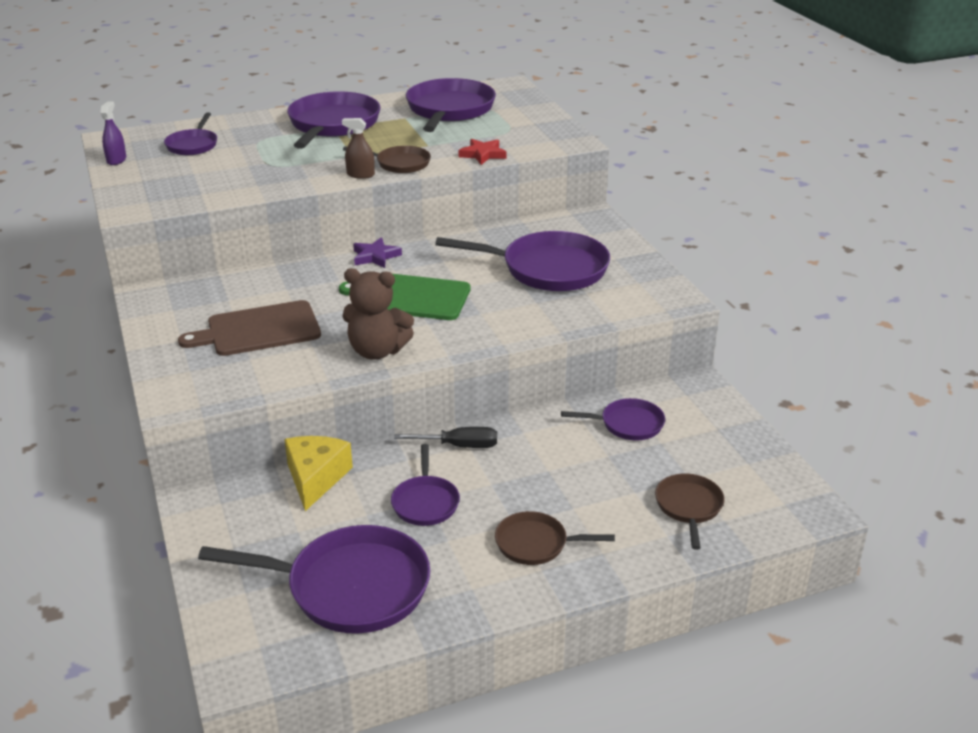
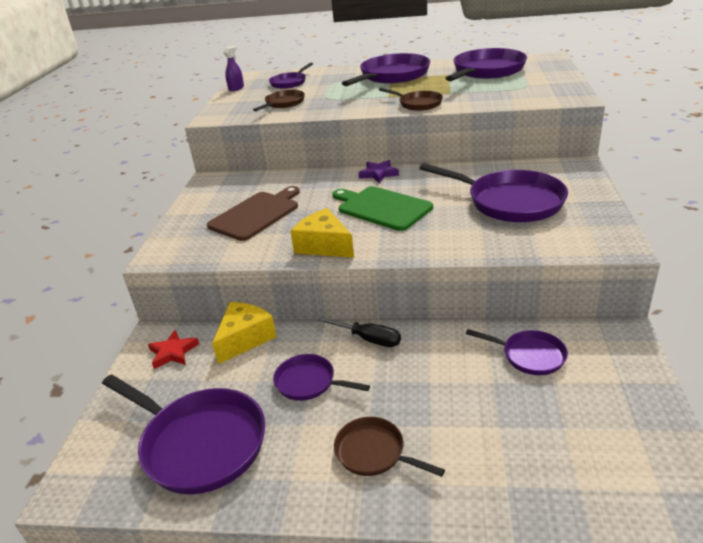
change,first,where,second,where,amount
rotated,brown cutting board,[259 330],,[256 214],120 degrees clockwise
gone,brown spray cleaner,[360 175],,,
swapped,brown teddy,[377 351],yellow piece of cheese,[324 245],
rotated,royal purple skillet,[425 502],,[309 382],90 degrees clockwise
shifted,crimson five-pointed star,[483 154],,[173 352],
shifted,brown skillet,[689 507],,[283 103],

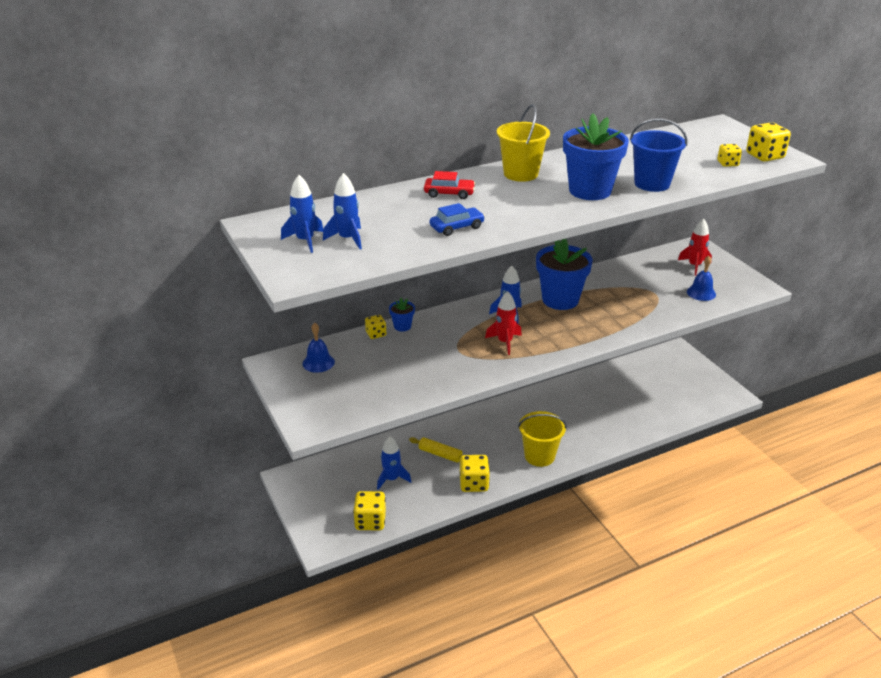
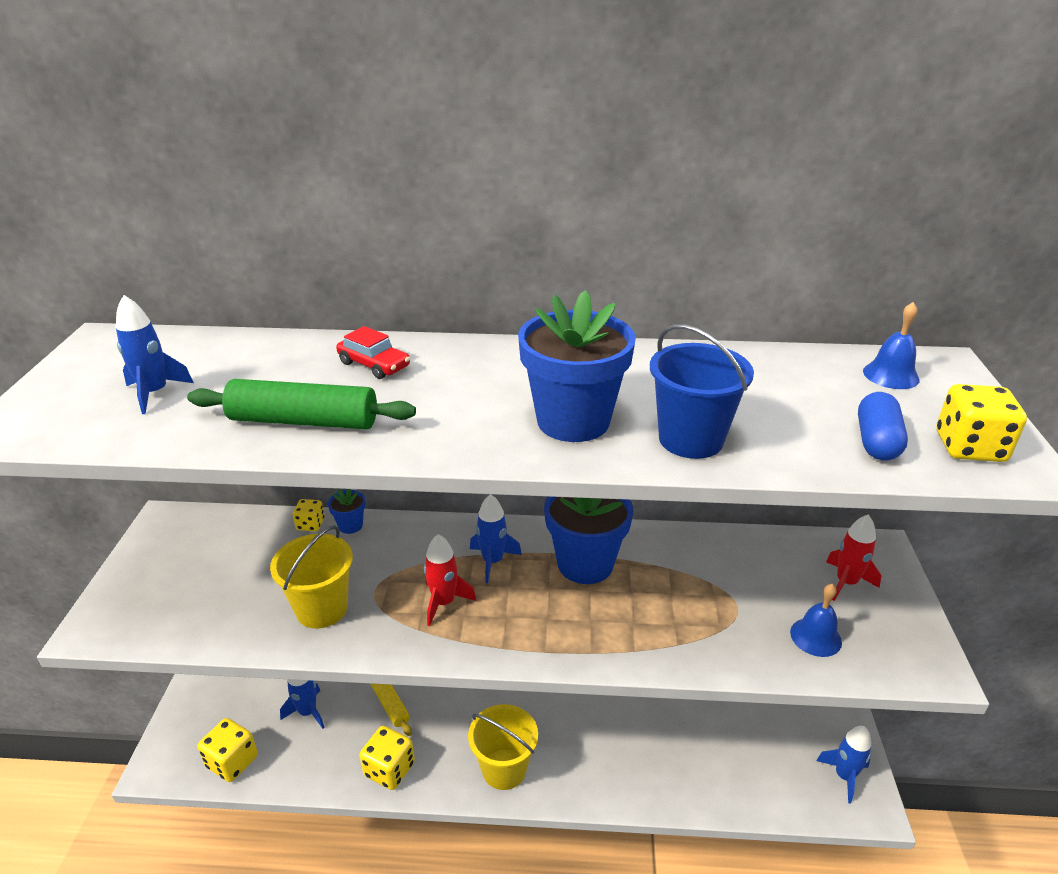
change,first,where,second,where,amount
shifted,cobalt spaceship,[305 241],,[844 776],
shifted,cobalt bell,[318 362],,[891 375],
swapped,cobalt automobile,[457 227],leaf-green rolling pin,[304 421],
shifted,yellow sand bucket,[520 174],,[322 609],
swapped,yellow dice,[727 163],cobalt capsule,[876 441],

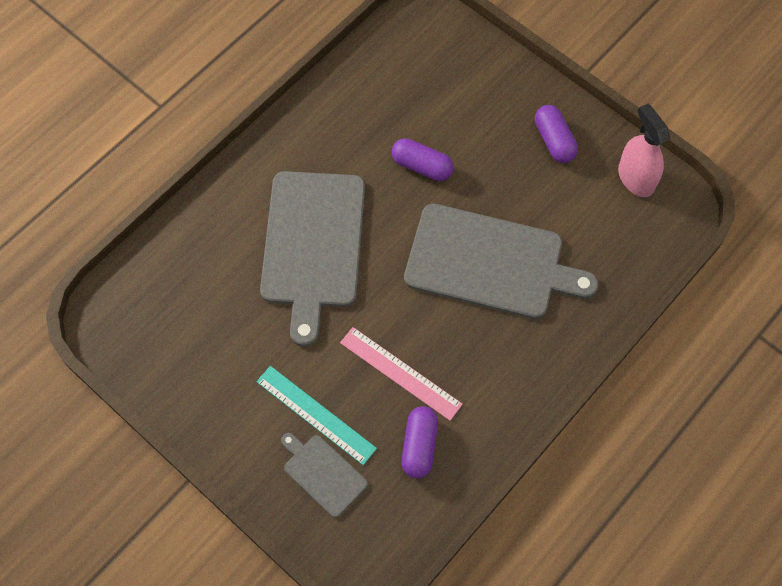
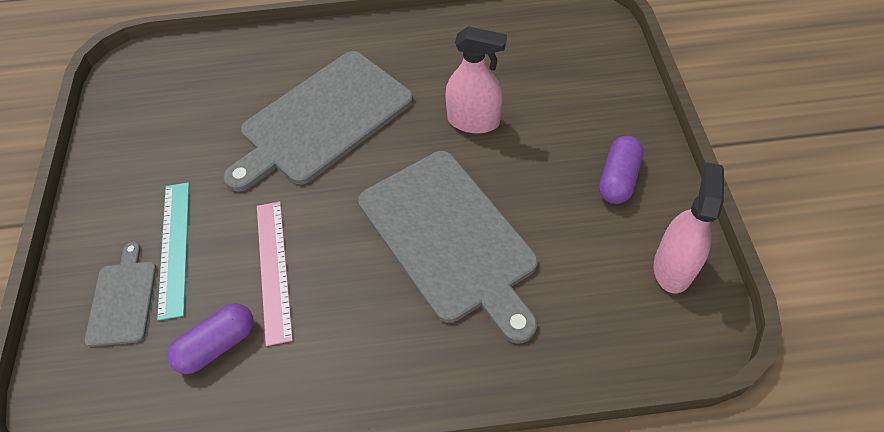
change,first,where,second,where,amount
swapped,royal purple capsule,[422 166],pink spray cleaner,[473 121],

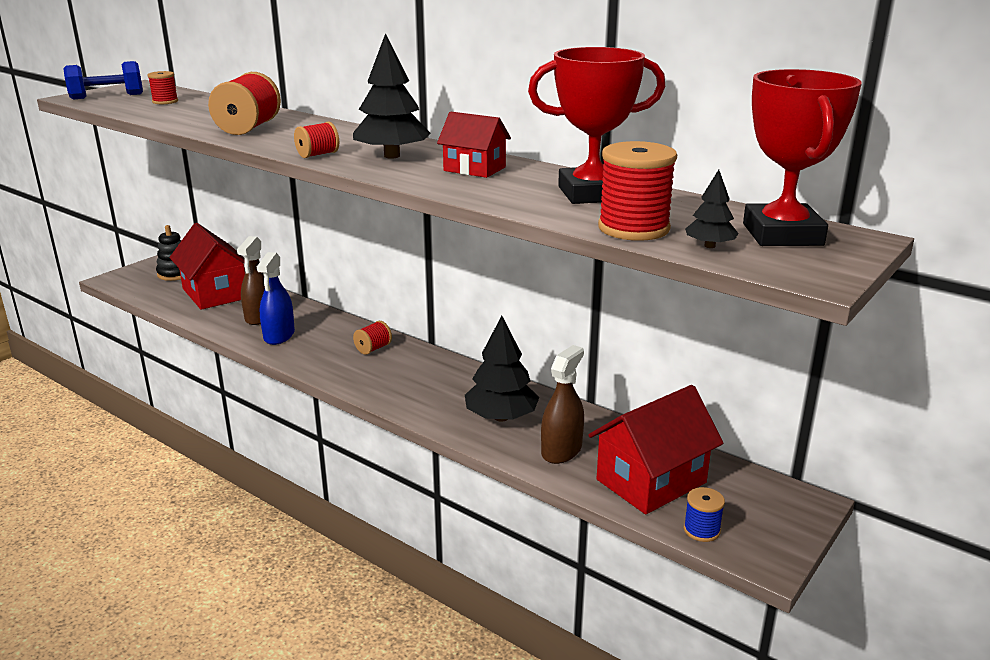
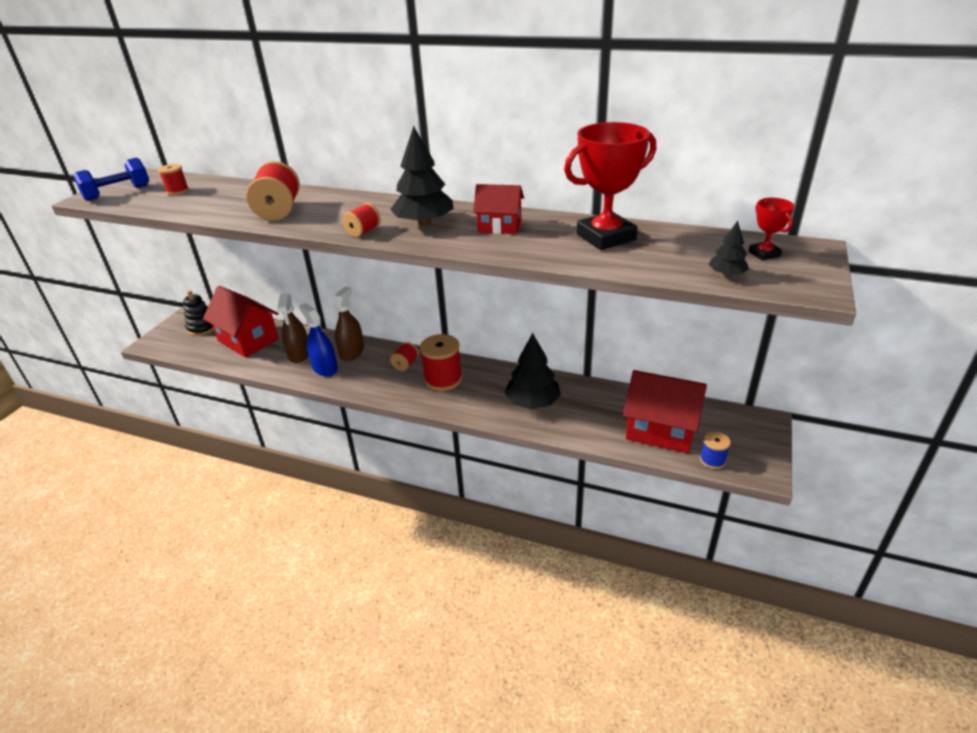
change,first,where,second,where,amount
rotated,cobalt spray cleaner,[279 335],,[325 368],150 degrees clockwise
shifted,brown spray cleaner,[561 450],,[352 352],
rotated,crimson cottage,[651 481],,[661 430],75 degrees clockwise
shifted,crimson spool,[633 228],,[443 379],
scaled,crimson award cup,[782 234],,[764 254],x0.48

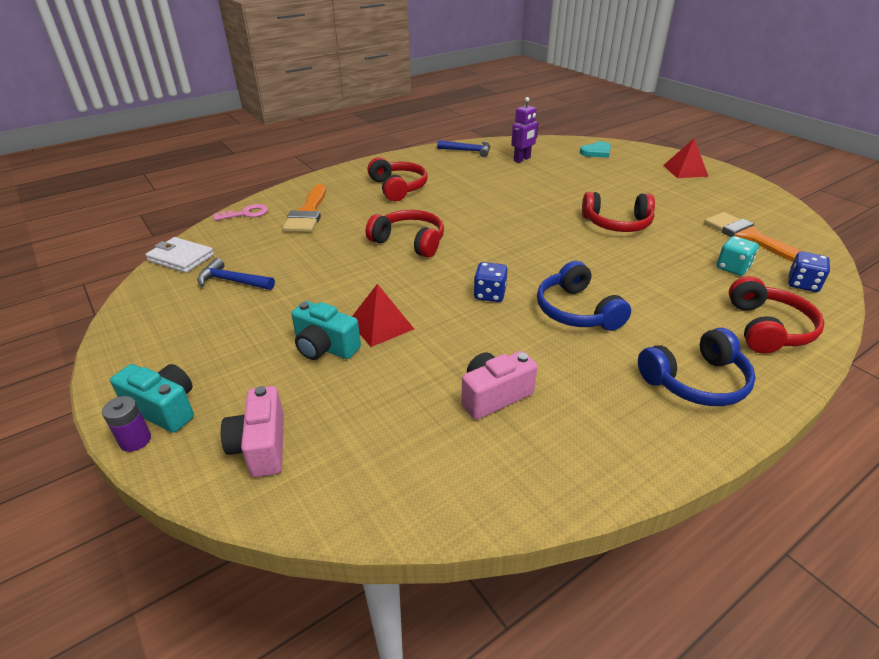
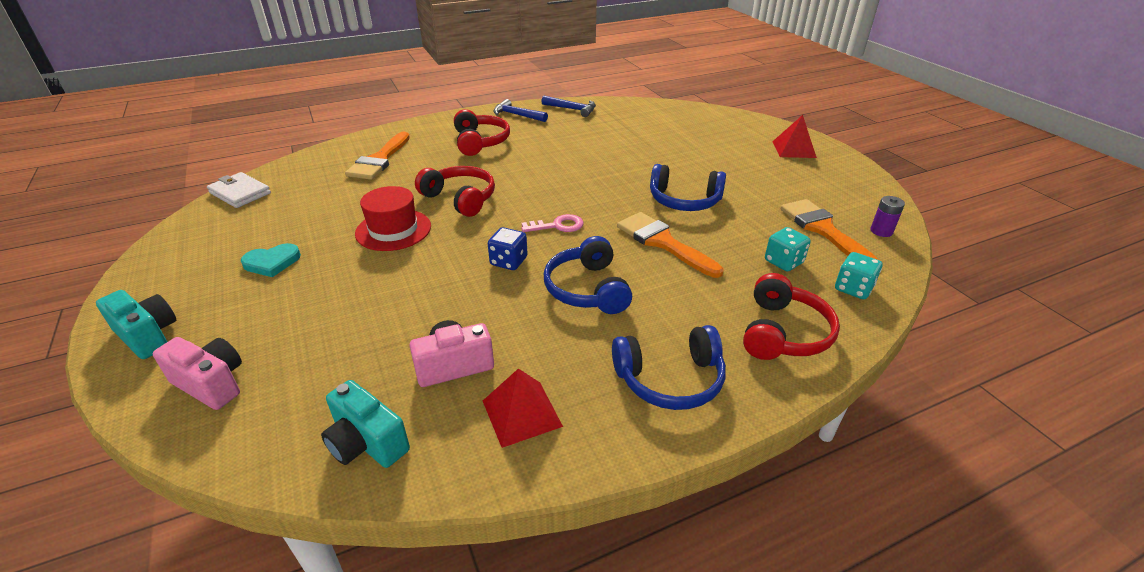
change,first,where,second,where,amount
shifted,royal purple battery,[135 440],,[881 231],
shifted,cobalt carpenter's hammer,[233 281],,[517 115],
shifted,pink key,[246 213],,[558 226],
rotated,pink compact camera,[261 446],,[211 384],120 degrees clockwise
shifted,turquoise compact camera,[325 347],,[367 443],
shifted,crimson solid pyramid,[381 325],,[521 413],
gone,royal purple robot,[522 159],,,
shifted,turquoise heart,[596 152],,[272 262],
repainted,crimson over-ear headphones,[617 224],cobalt over-ear headphones,[684 201],
repainted,cobalt dice,[802 284],turquoise dice,[853 288],
new,,,crimson tall hat,[393 230],
new,,,bright orange paint brush,[663 242],

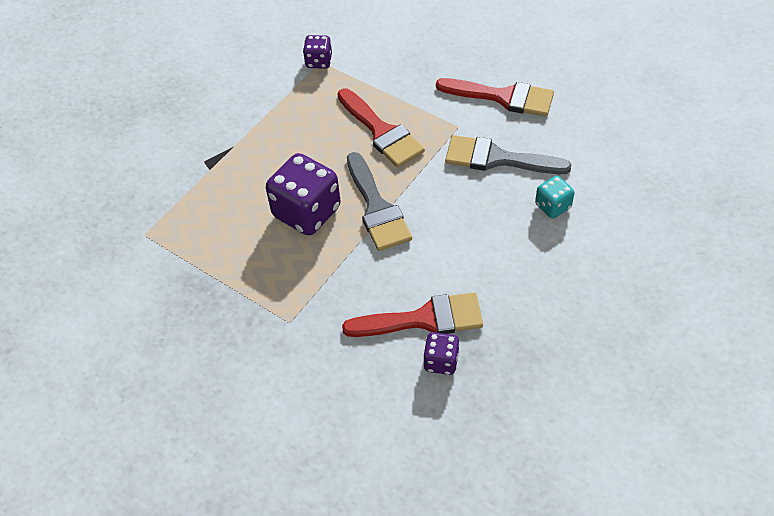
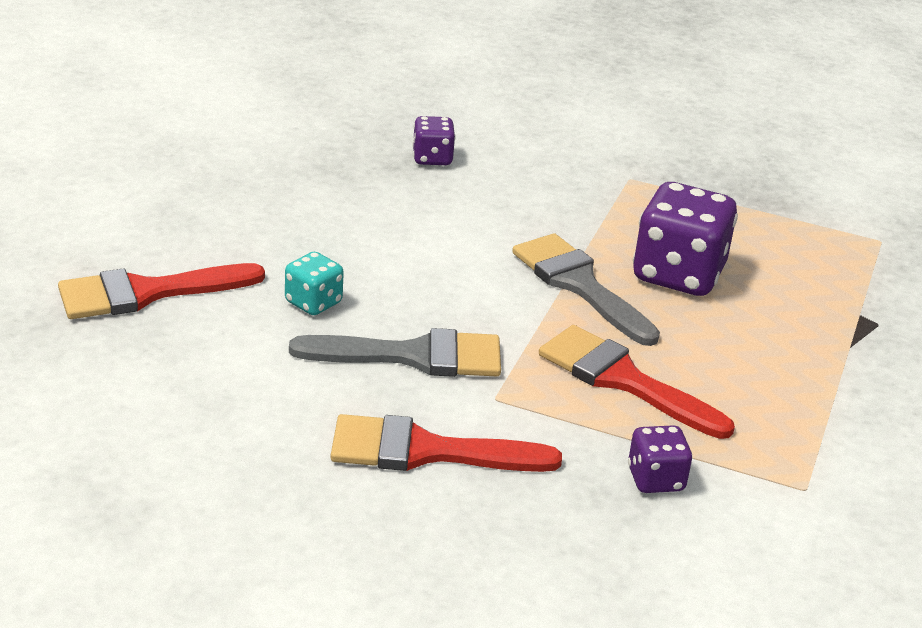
change,first,where,second,where,amount
shifted,royal purple dice,[319 61],,[655 479],
shifted,crimson paint brush,[424 319],,[147 293],

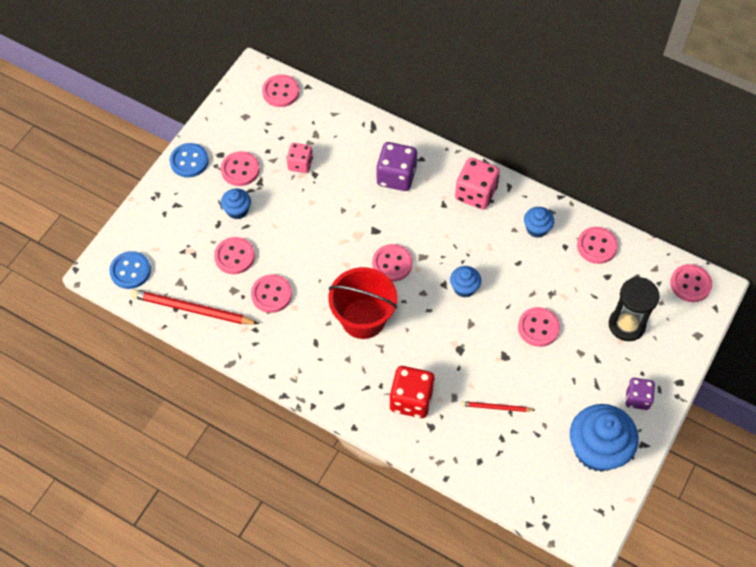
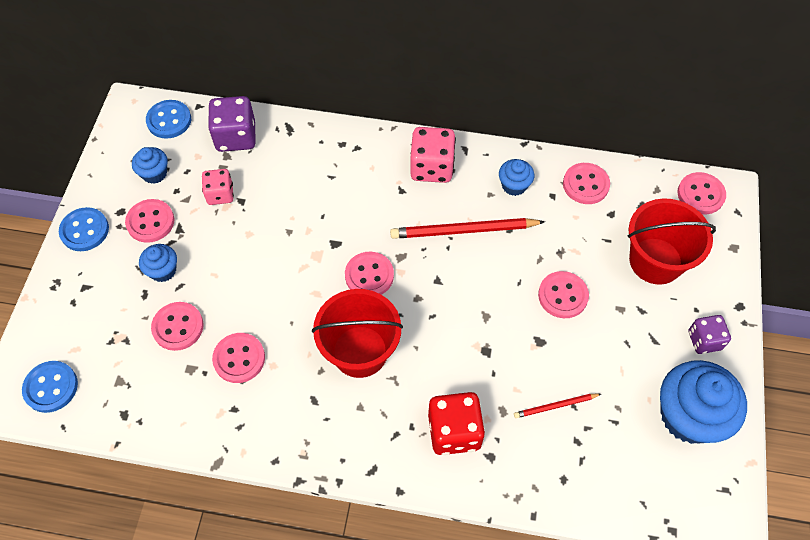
change,first,where,second,where,amount
shifted,crimson wooden pencil,[192 309],,[464 231],
repainted,pink sewing button,[280 92],cobalt sewing button,[169 120],
shifted,royal purple dice,[396 176],,[236 137],
shifted,cobalt cupcake,[464 288],,[154 173],
swapped,jet-black hourglass,[626 325],crimson sand bucket,[655 261],

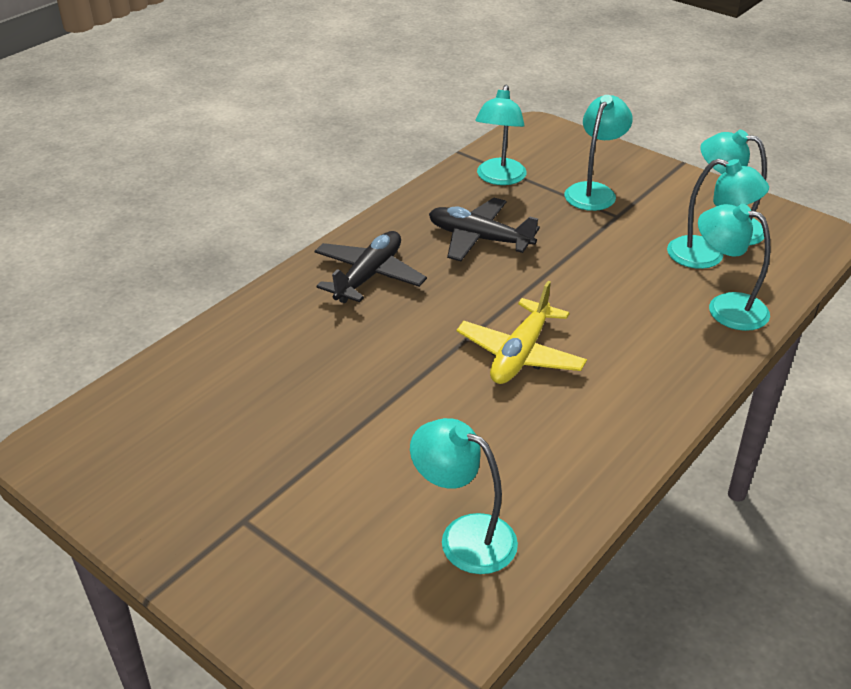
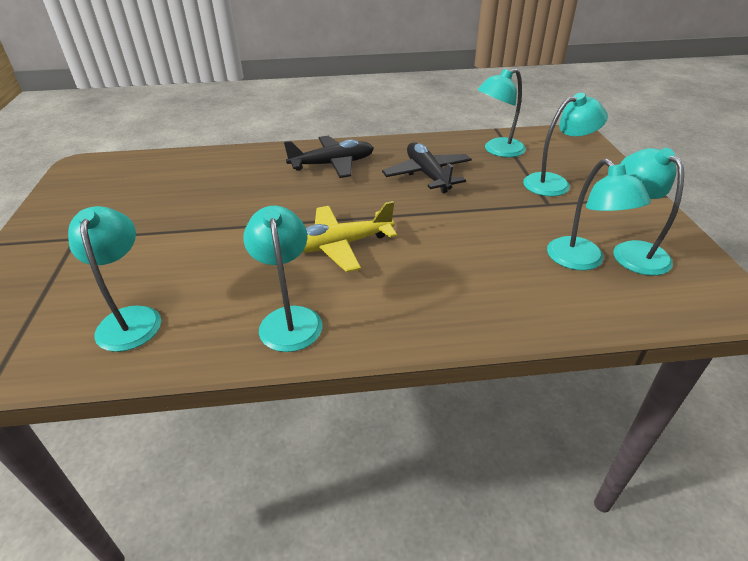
change,first,where,second,where,amount
shifted,turquoise desk lamp,[725 307],,[289 318],

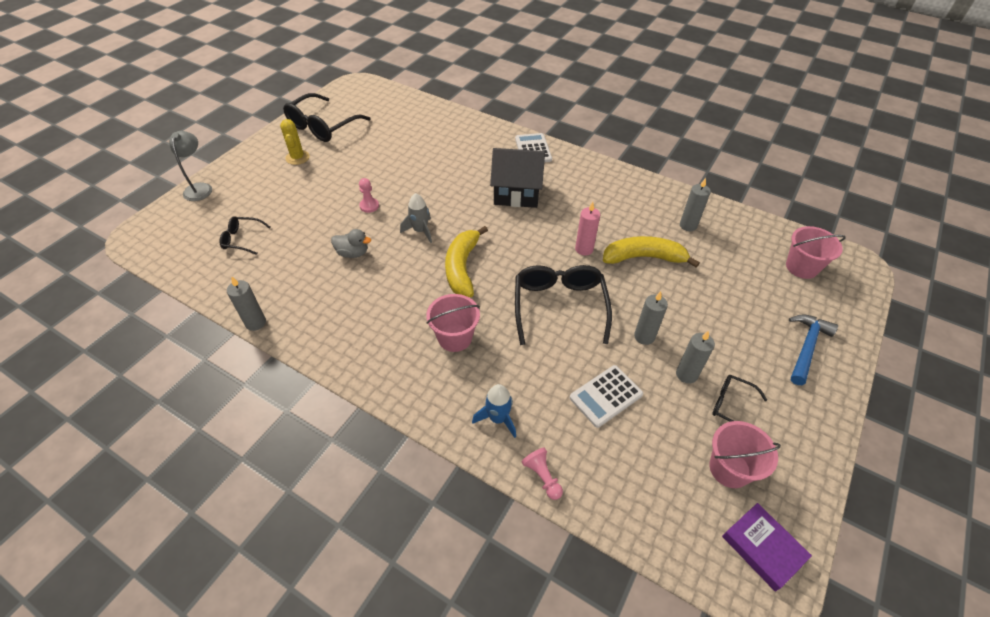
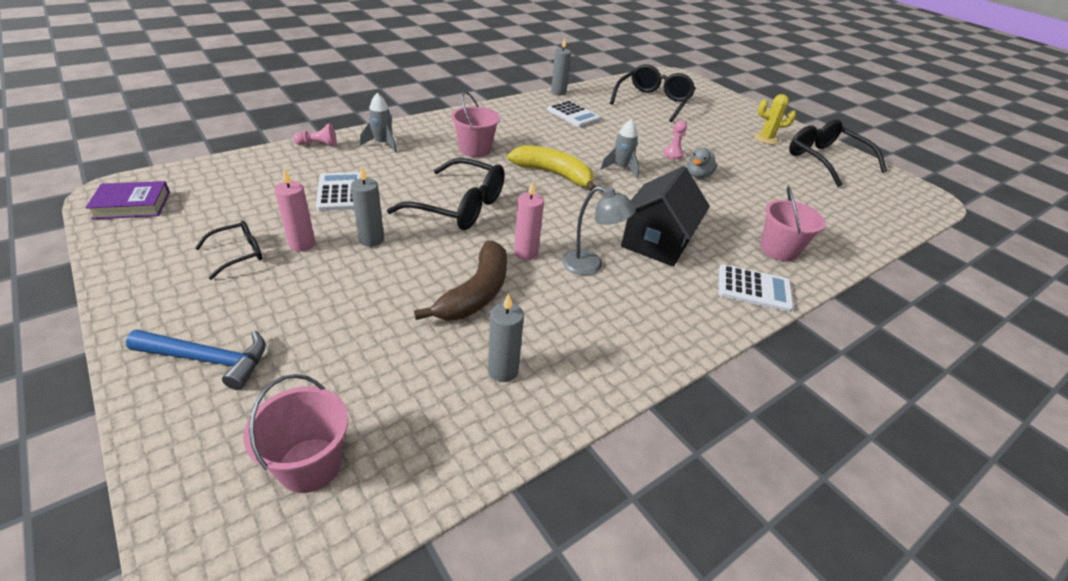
change,first,where,second,where,amount
shifted,gray desk lamp,[200 188],,[590 265],
scaled,jet-black glasses,[242 239],,[653 101],x1.93
shifted,gray toy duck,[353 253],,[698 175],
repainted,cobalt spaceship,[498 418],gray spaceship,[382 144],
repainted,yellow banana,[644 258],brown banana,[476 293],
repainted,gray candle,[686 374],pink candle,[302 244],
shifted,pink sand bucket,[729 469],,[779 250],
rotated,cobalt carpenter's hammer,[806 347],,[208 360],45 degrees counterclockwise
new,,,pure white calculator,[573 115],

